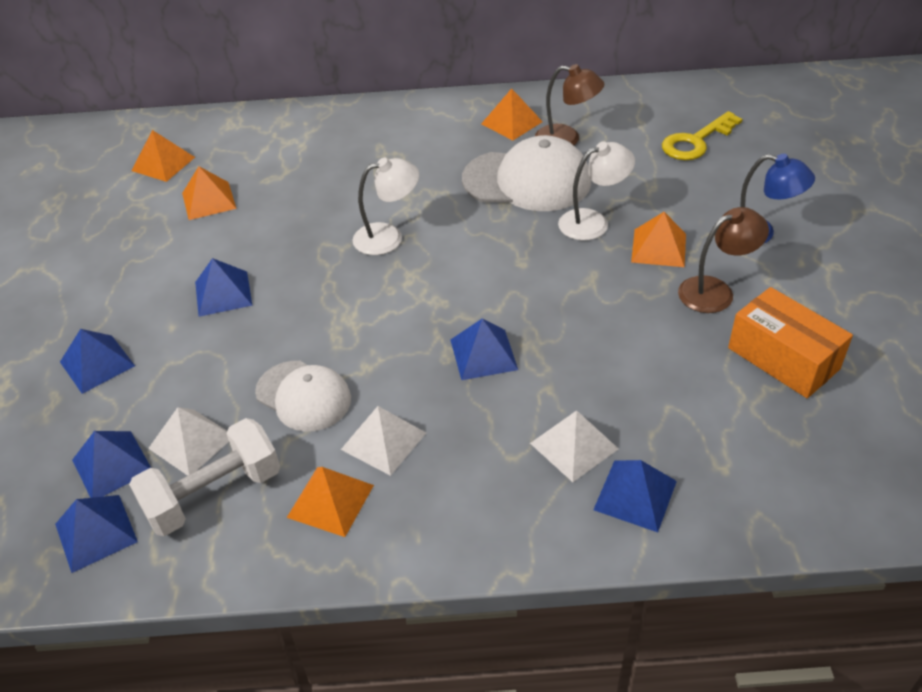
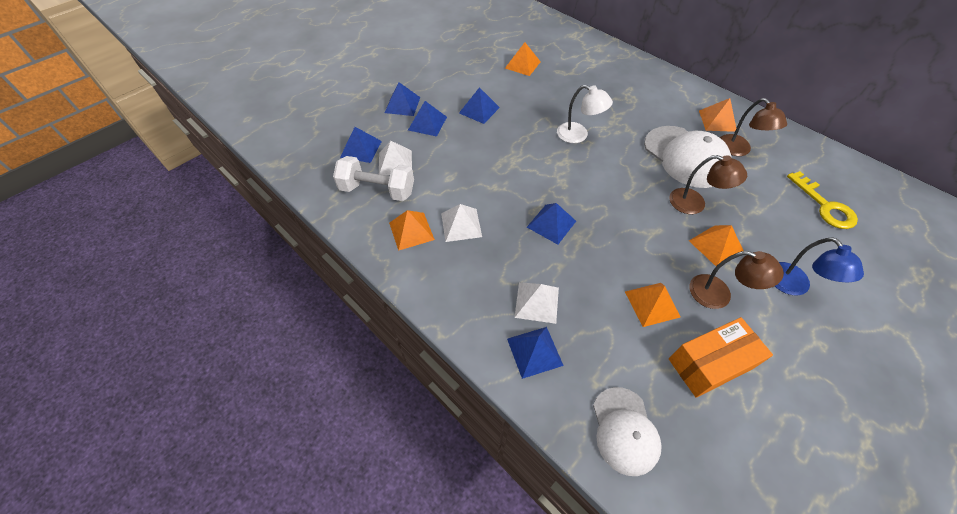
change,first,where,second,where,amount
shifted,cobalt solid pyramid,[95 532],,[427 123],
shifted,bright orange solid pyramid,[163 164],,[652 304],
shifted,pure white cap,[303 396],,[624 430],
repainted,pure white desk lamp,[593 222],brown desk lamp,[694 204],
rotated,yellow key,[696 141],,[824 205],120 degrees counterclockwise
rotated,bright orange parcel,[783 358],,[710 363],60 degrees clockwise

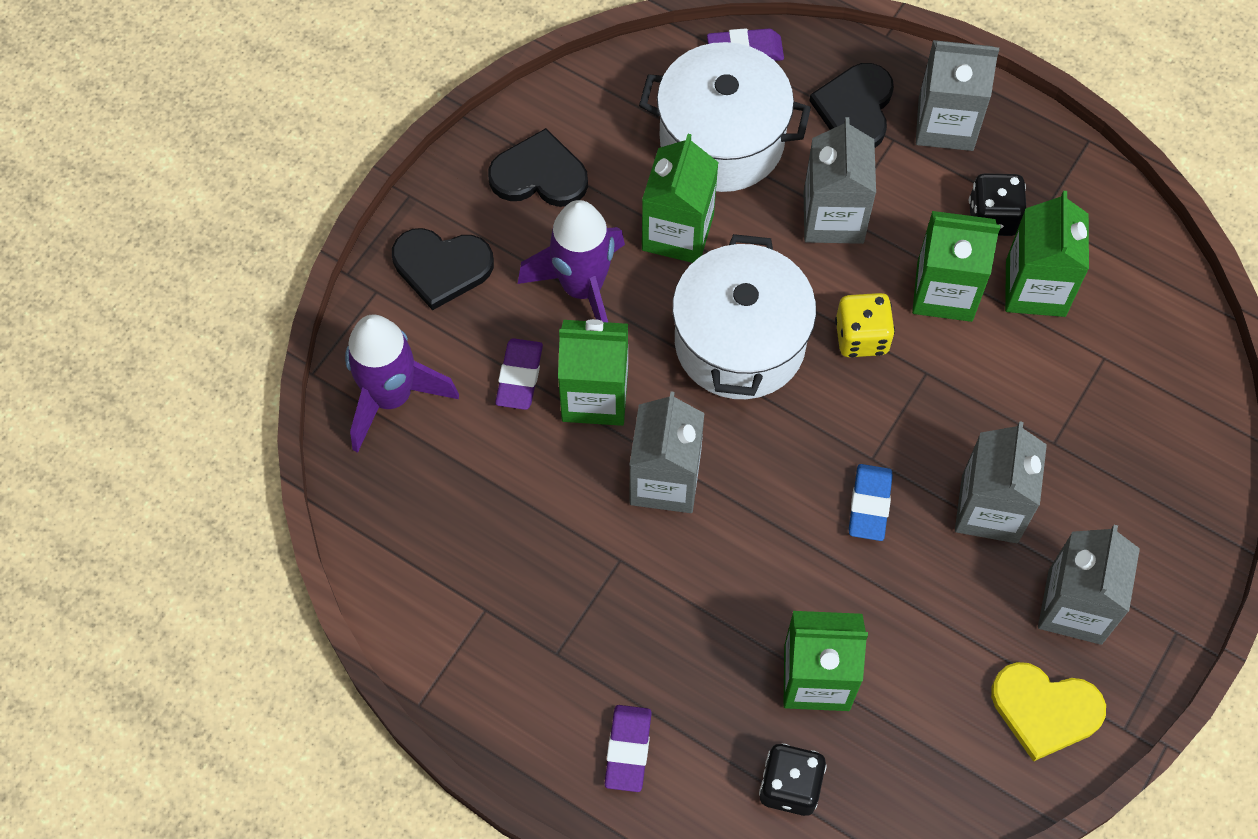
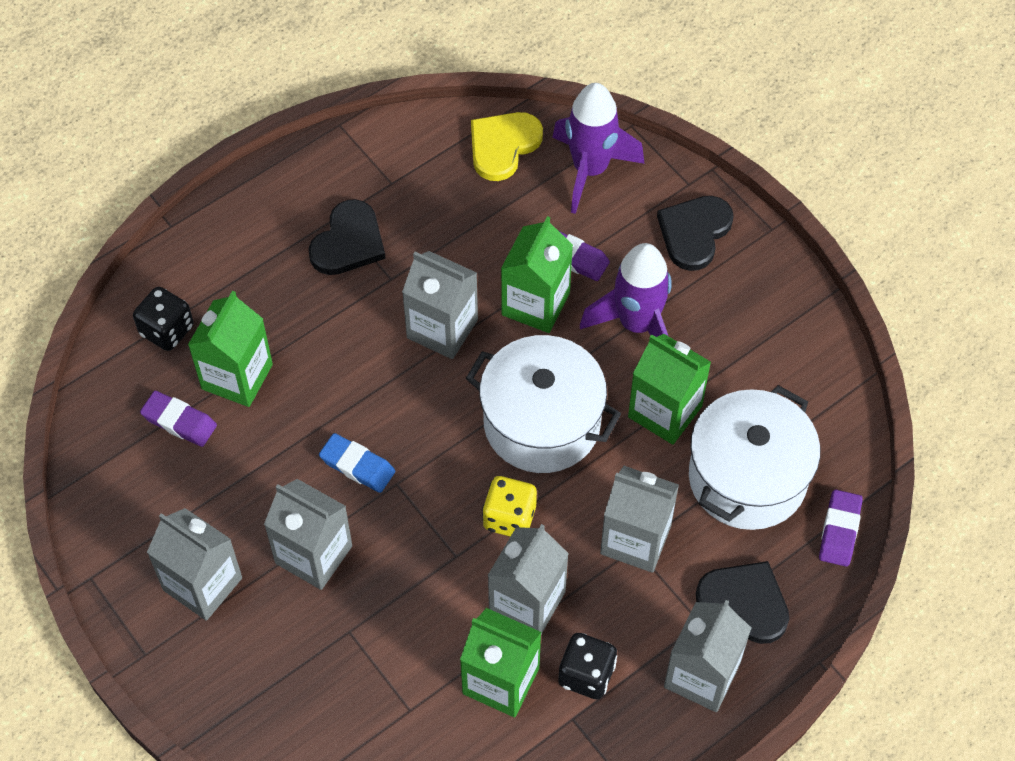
change,first,where,second,where,amount
shifted,jet-black heart,[539 174],,[348 242],
shifted,royal purple eraser,[628 750],,[179 421],
repainted,leaf-green juice carton,[944 291],gray juice carton,[527 602],
shifted,yellow heart,[1045 710],,[503 146],

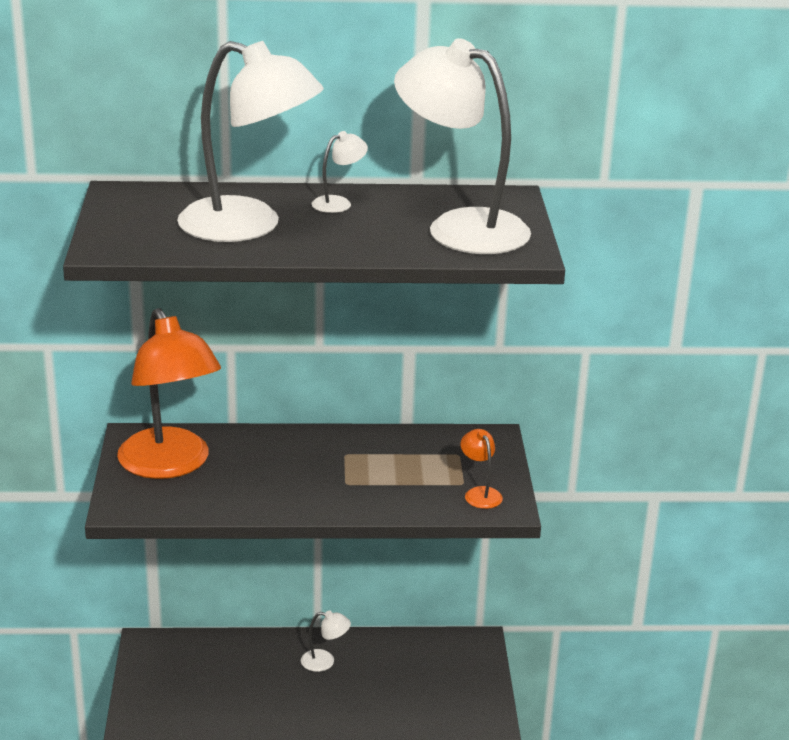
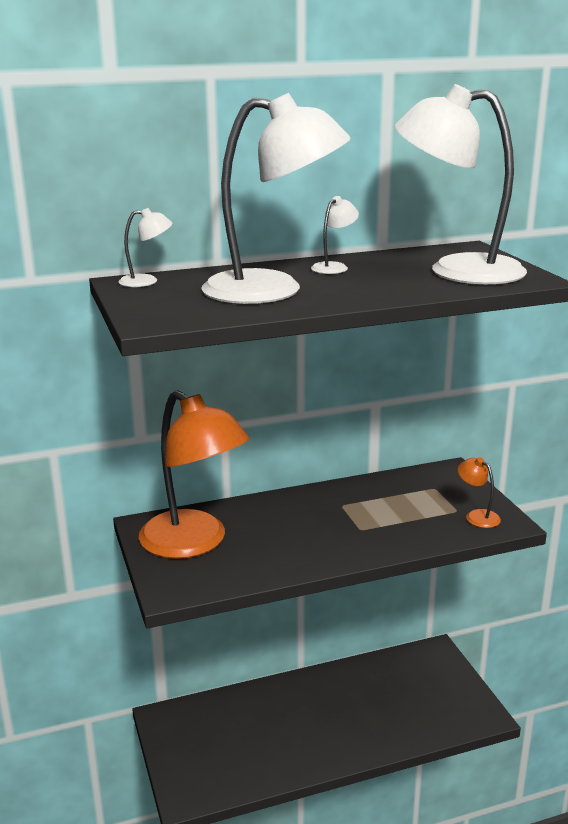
change,first,where,second,where,amount
shifted,pure white desk lamp,[325 661],,[147 281],

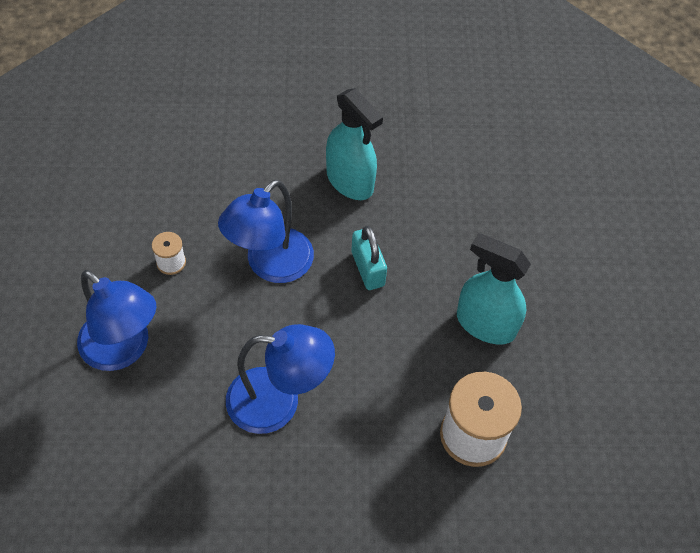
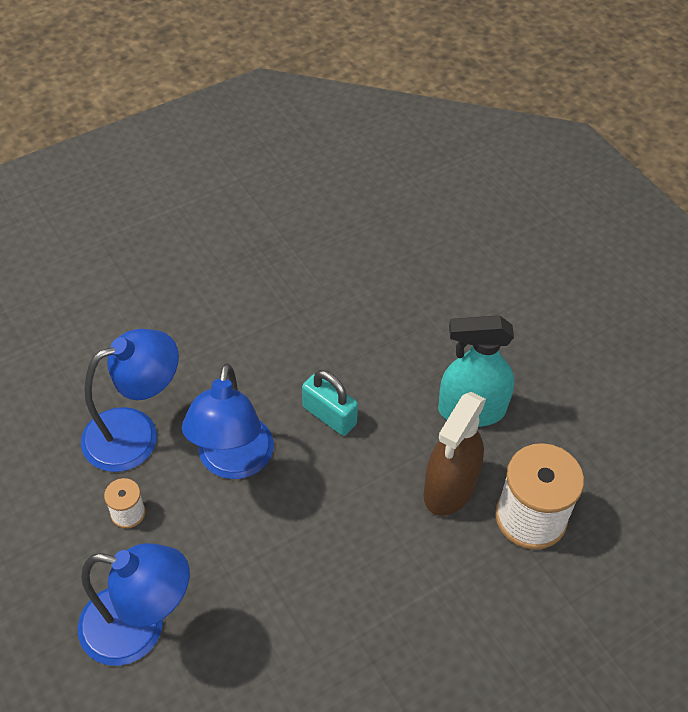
change,first,where,second,where,amount
shifted,cobalt desk lamp,[278 402],,[136 433],
gone,turquoise spray cleaner,[350 181],,,
new,,,brown spray cleaner,[449 488],

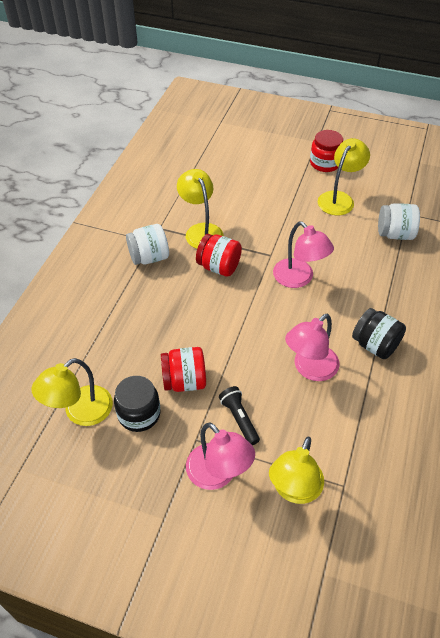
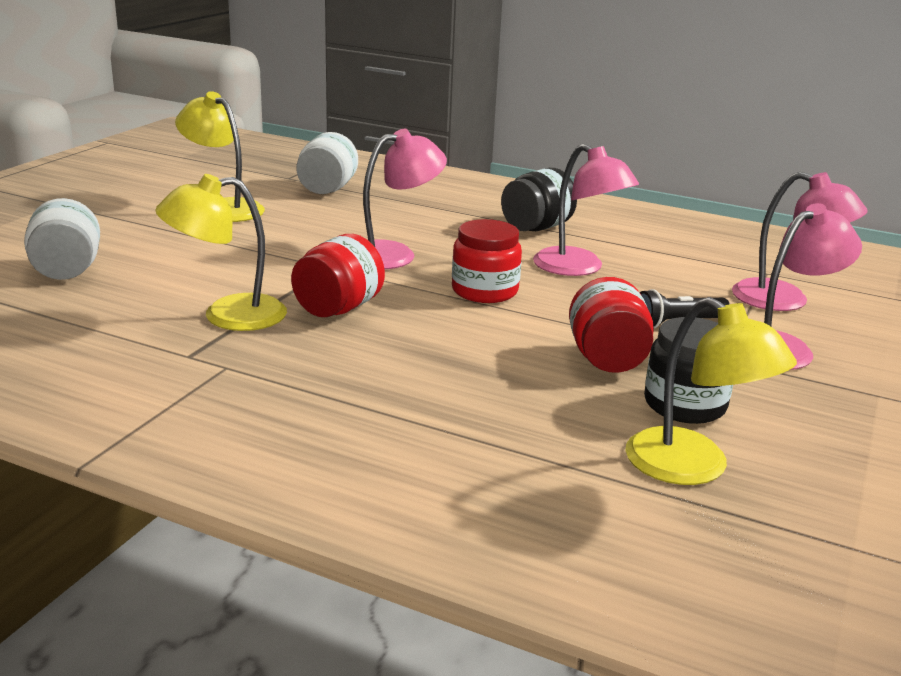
change,first,where,second,where,amount
shifted,pure white jam jar,[149 257],,[67 271],
repainted,yellow desk lamp,[294 490],pink desk lamp,[785 300],
shifted,crimson jam jar,[325 163],,[484 291],

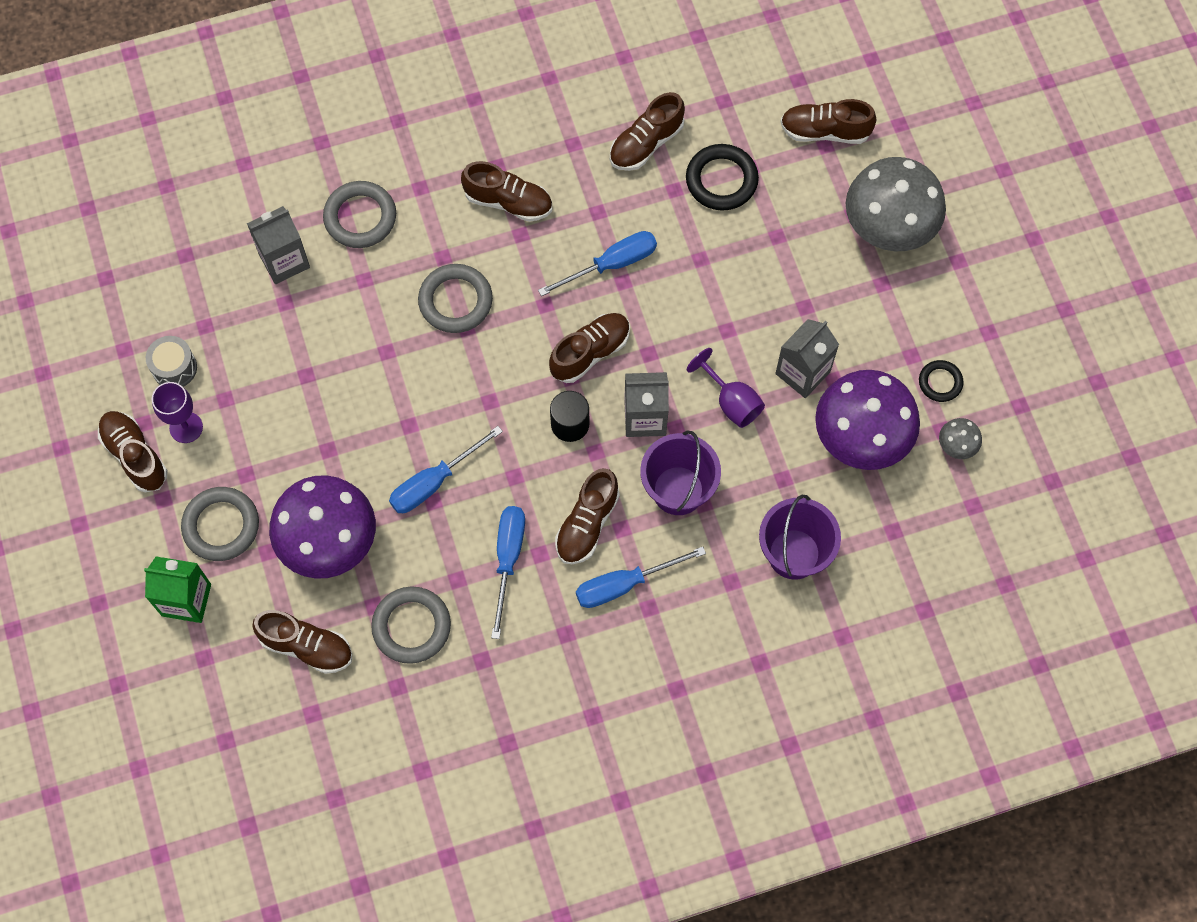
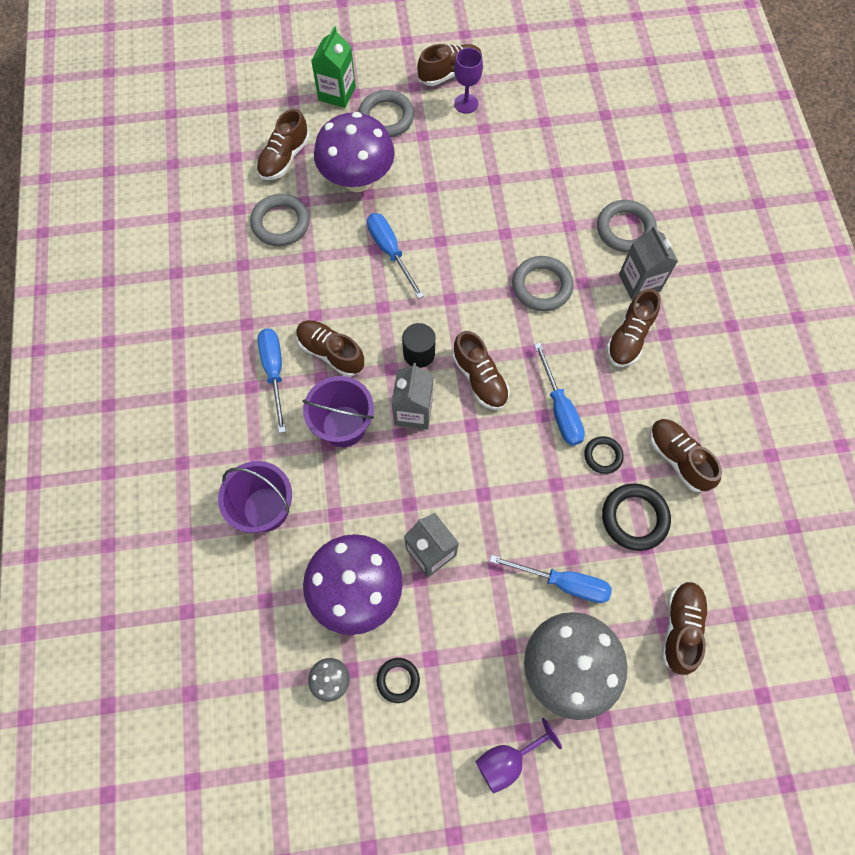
change,first,where,second,where,amount
gone,gray snare drum,[174 368],,,
shifted,gray juice carton,[284 261],,[639 282],
shifted,cobalt hand screwdriver,[508 559],,[563 582],
shifted,royal purple goblet,[731 401],,[507 759],
new,,,jet-black ring,[603 456],

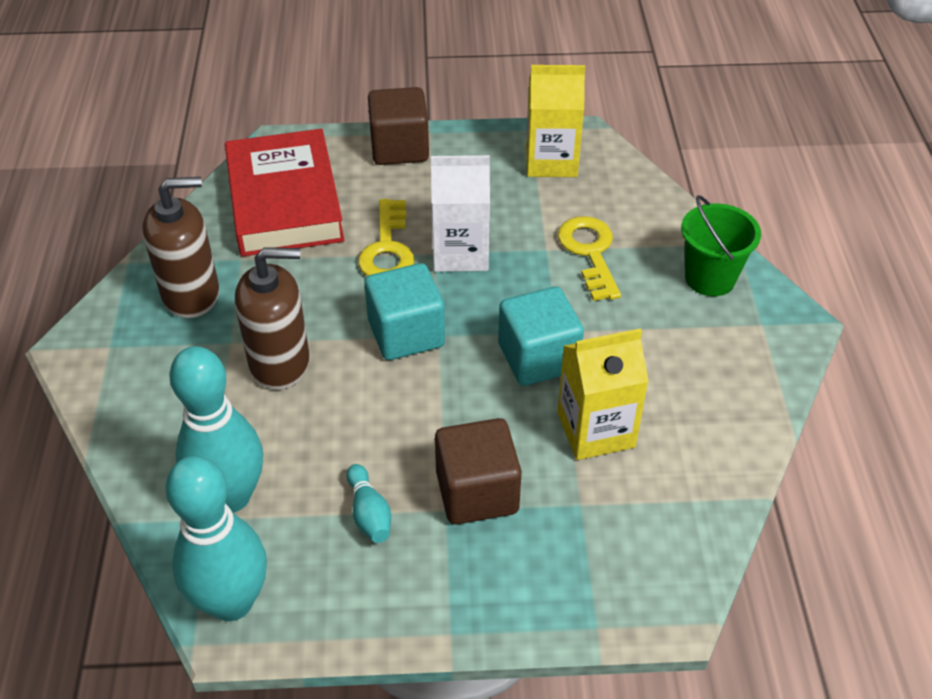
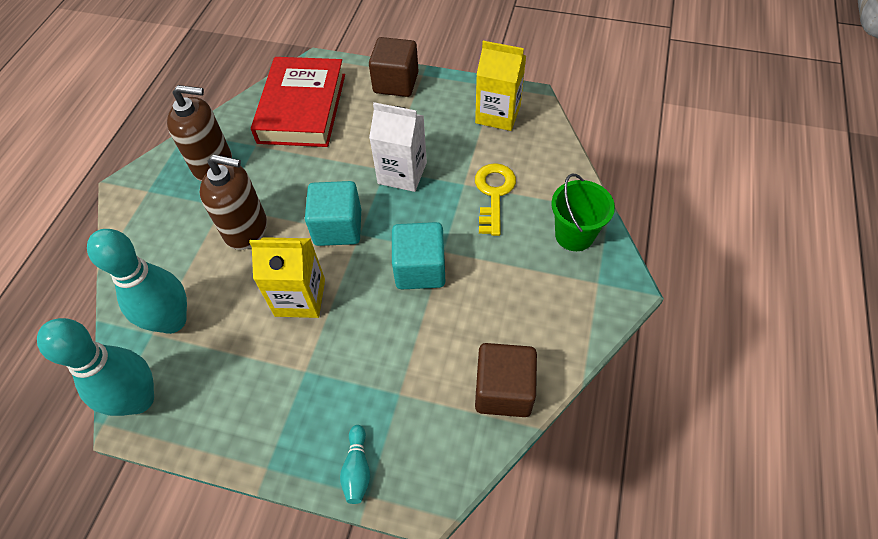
change,first,where,second,where,amount
shifted,turquoise bowling pin,[369 513],,[357 469],
gone,yellow key,[387 249],,,
shifted,brown cube,[477 492],,[503 390],
shifted,yellow juice carton,[595 430],,[300 297],

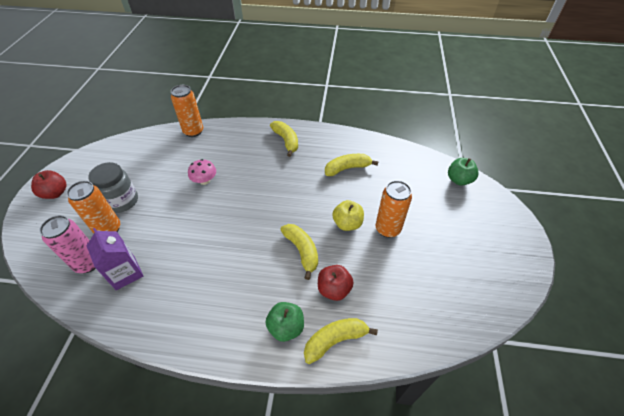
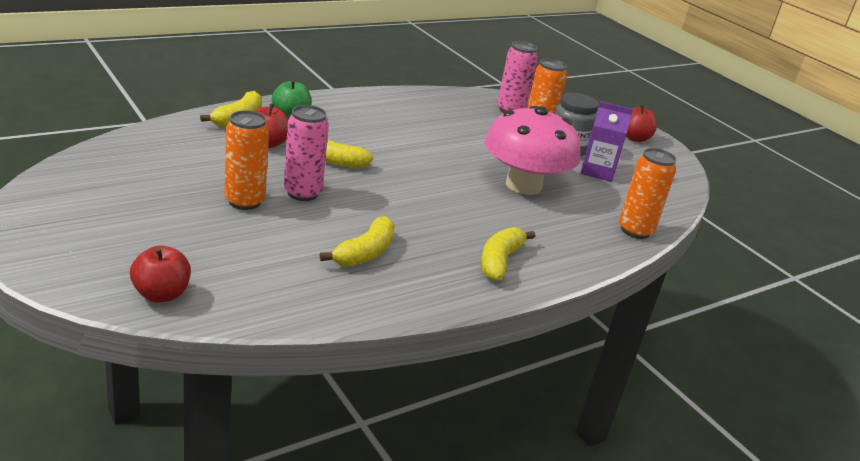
change,first,where,second,where,amount
shifted,royal purple juice carton,[125 273],,[597 171],
scaled,pink toadstool,[204 180],,[523 185],x2.32
rotated,yellow banana,[286 141],,[500 261],90 degrees clockwise
swapped,yellow toy apple,[347 224],pink can,[302 193],
repainted,leaf-green toy apple,[459 180],crimson toy apple,[161 294],

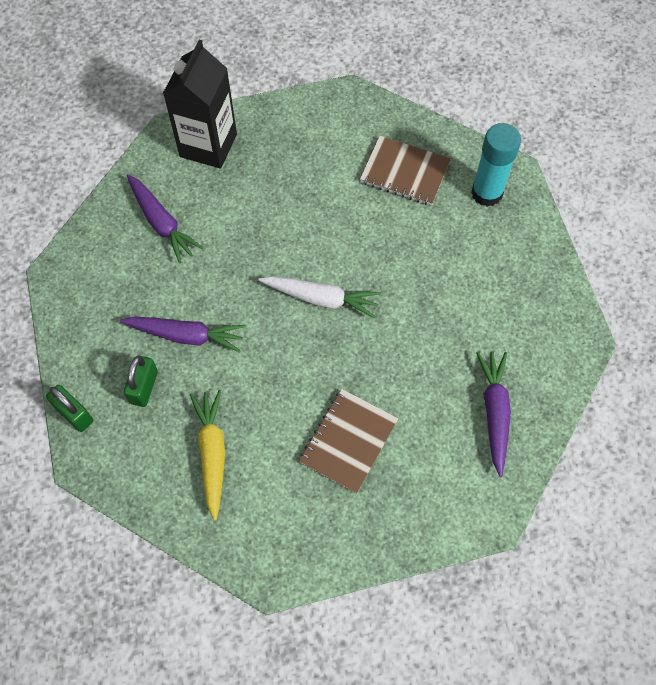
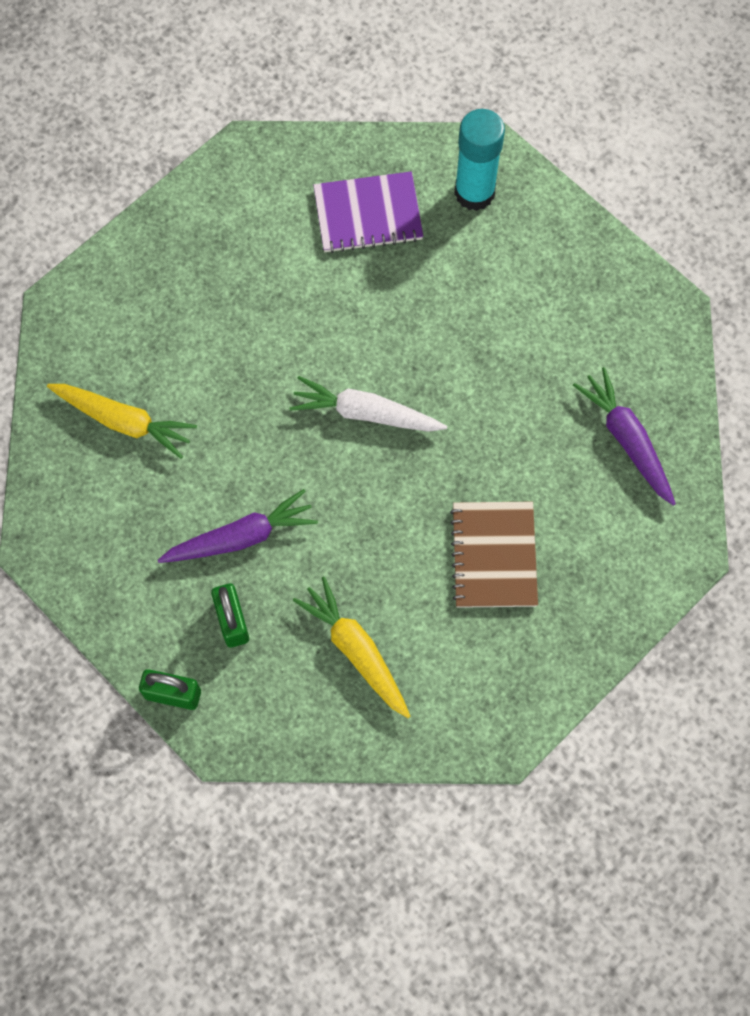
change,first,where,second,where,amount
repainted,royal purple toy carrot,[162 223],yellow toy carrot,[124 421],
gone,jet-black juice carton,[208 145],,,
rotated,pure white toy carrot,[321 298],,[366 413],150 degrees counterclockwise
repainted,brown notebook,[405 172],royal purple notebook,[368 214],

